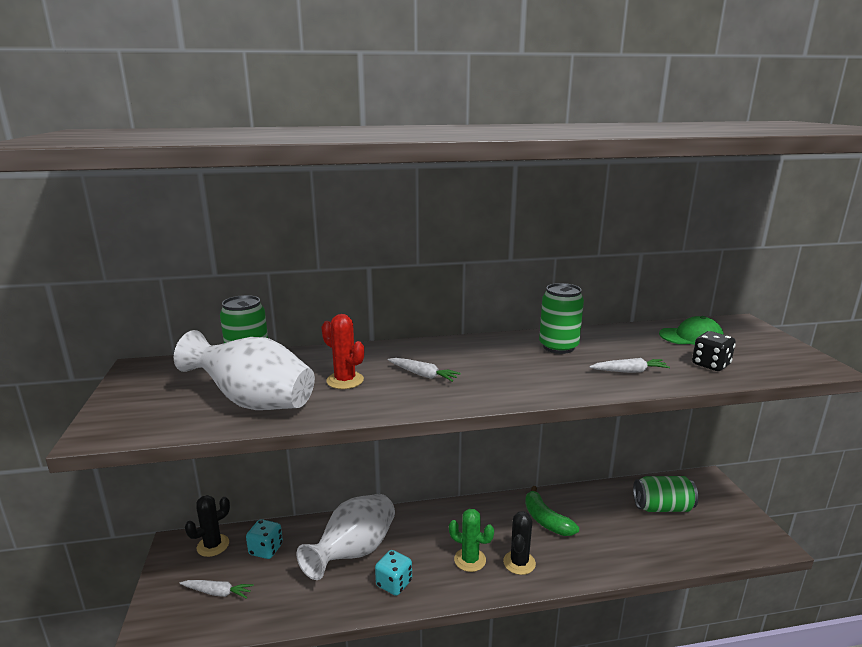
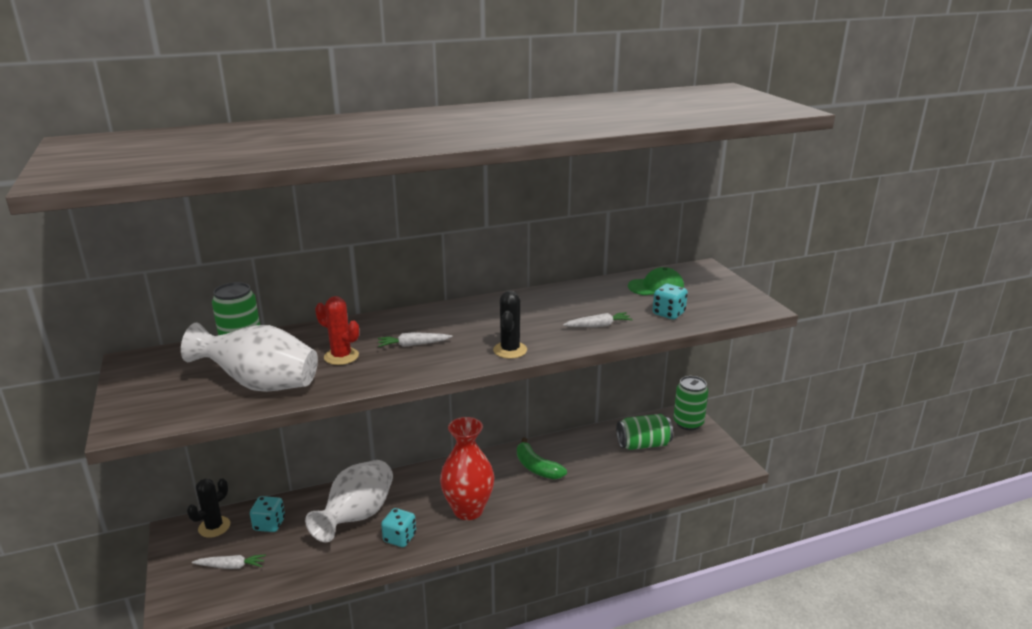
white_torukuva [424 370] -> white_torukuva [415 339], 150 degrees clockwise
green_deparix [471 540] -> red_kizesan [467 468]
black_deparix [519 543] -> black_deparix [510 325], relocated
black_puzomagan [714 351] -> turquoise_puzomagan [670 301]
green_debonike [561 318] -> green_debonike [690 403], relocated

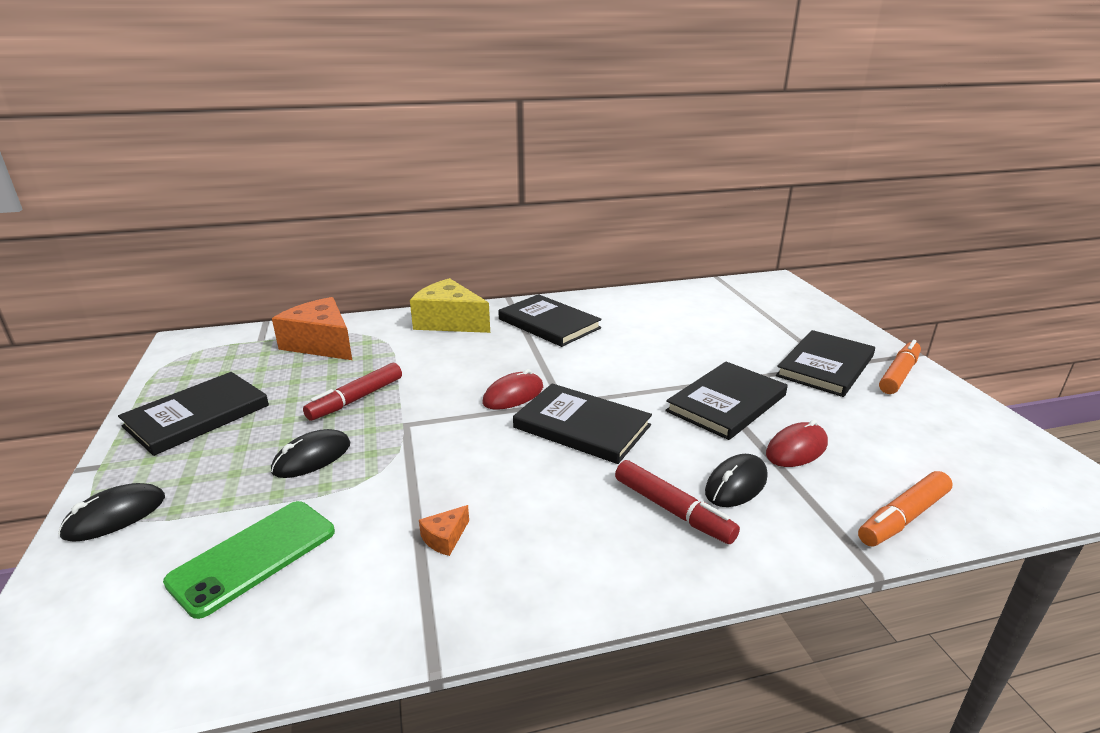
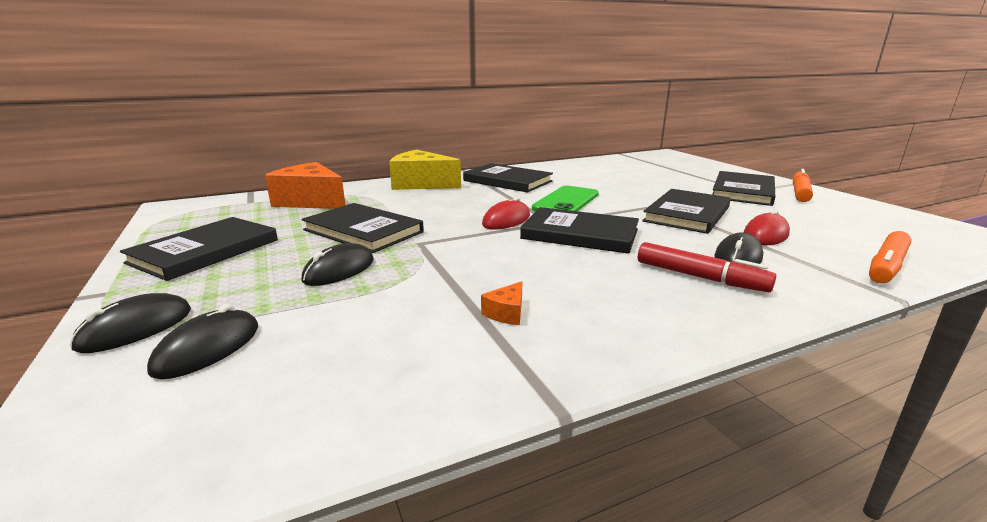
none -> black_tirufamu [202 341]
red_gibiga [352 392] -> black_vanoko [363 228]
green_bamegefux [249 560] -> green_bamegefux [565 198], relocated

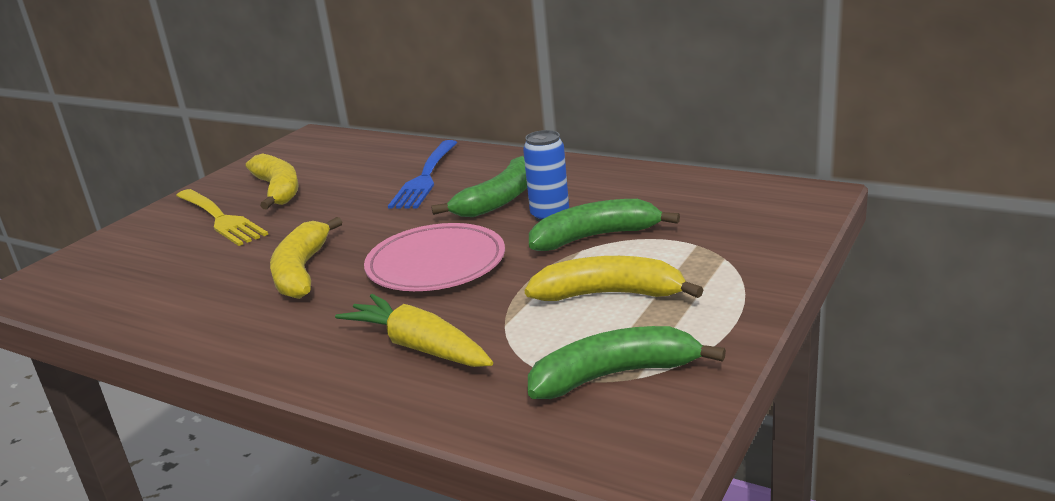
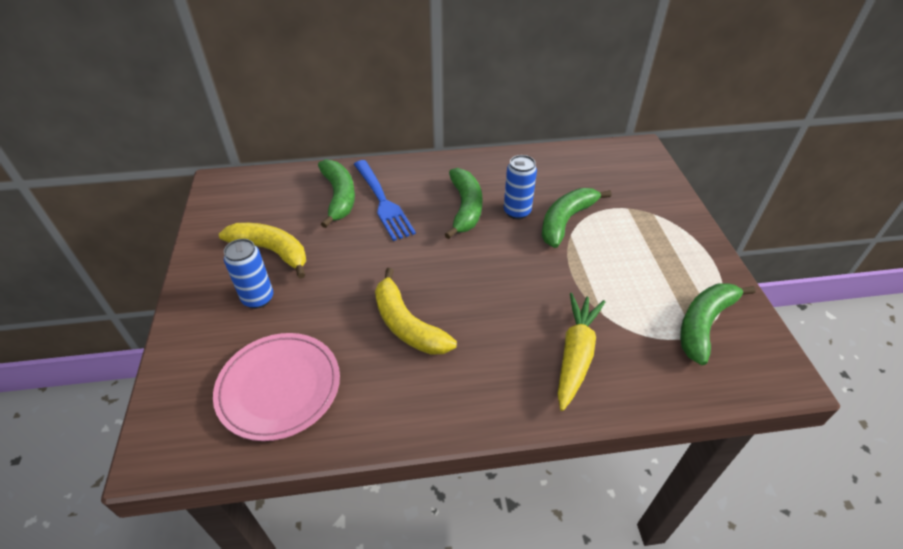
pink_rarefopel [434 257] -> pink_rarefopel [276 387], relocated
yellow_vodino [222 217] -> blue_debonike [248 274]
none -> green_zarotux [336 193]
yellow_torukuva [414 330] -> yellow_torukuva [581 352], 105 degrees clockwise
yellow_zarotux [614 278] -> none

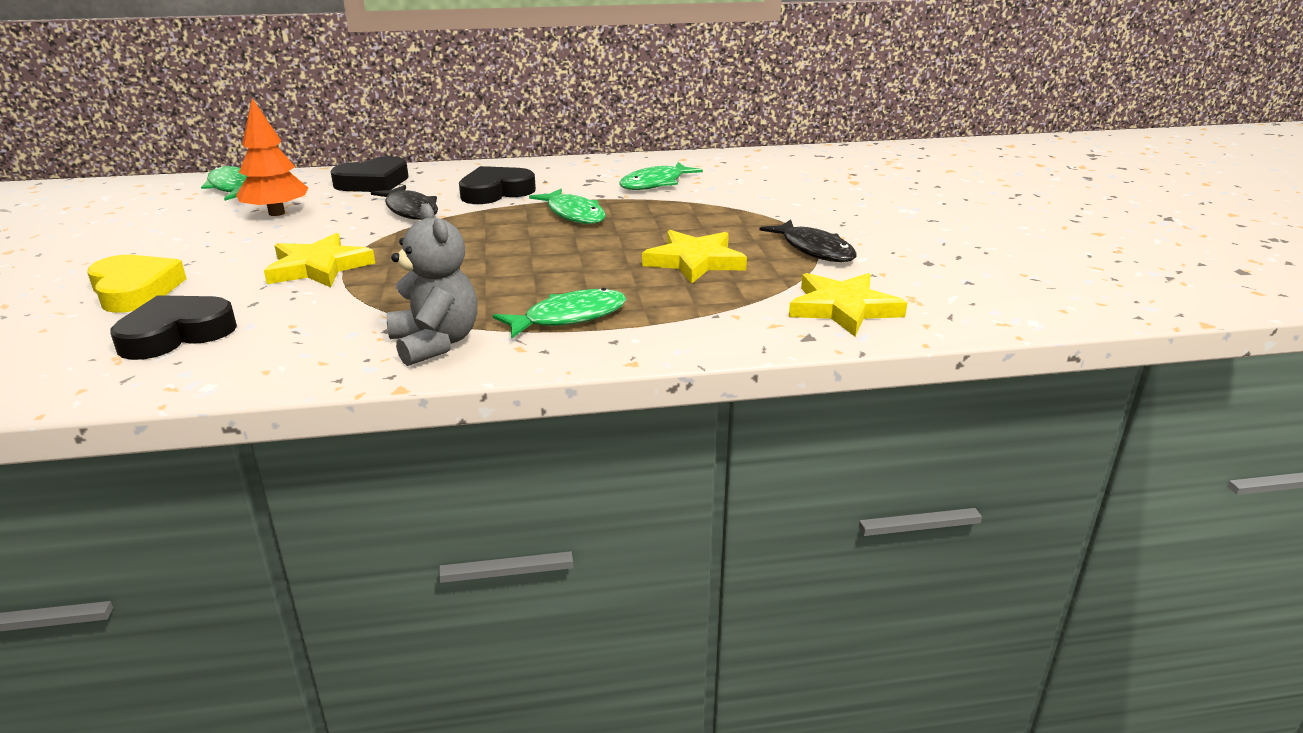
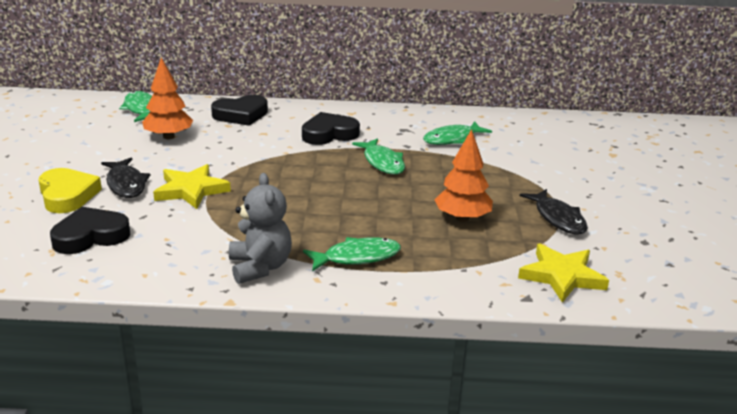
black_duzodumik [404 202] -> black_duzodumik [125 177], relocated
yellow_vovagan [694 257] -> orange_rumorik [463 175]

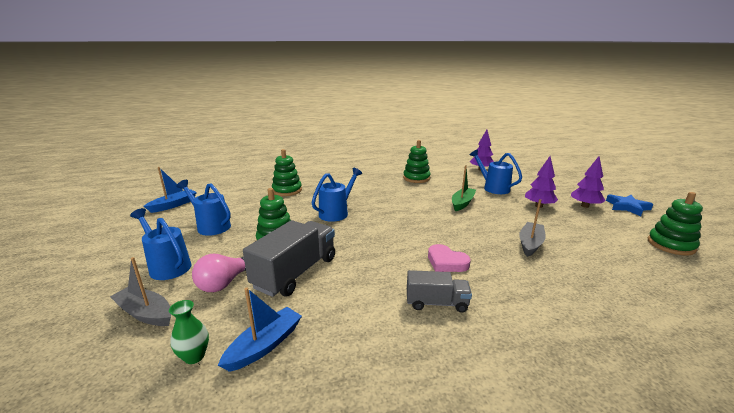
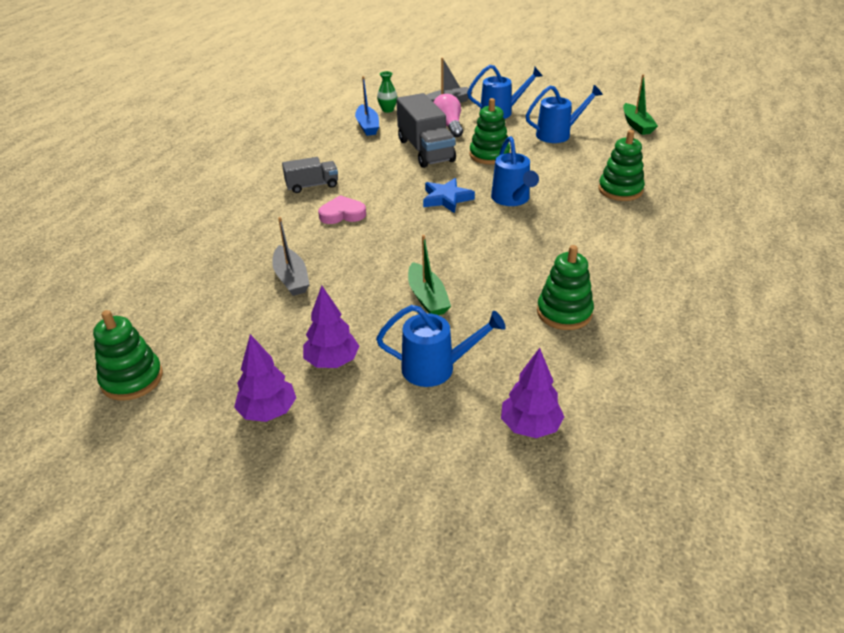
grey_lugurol [439 291] -> grey_lugurol [310 175], 150 degrees counterclockwise
blue_vovagan [629 205] -> blue_vovagan [449 195], relocated
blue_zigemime [170 190] -> green_zigemime [640 104]

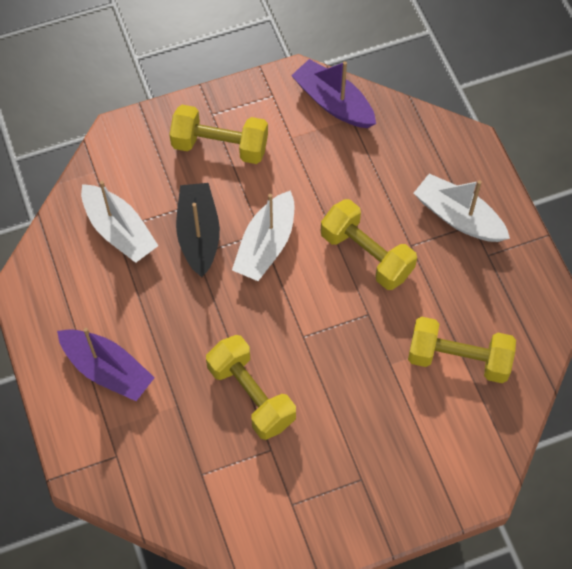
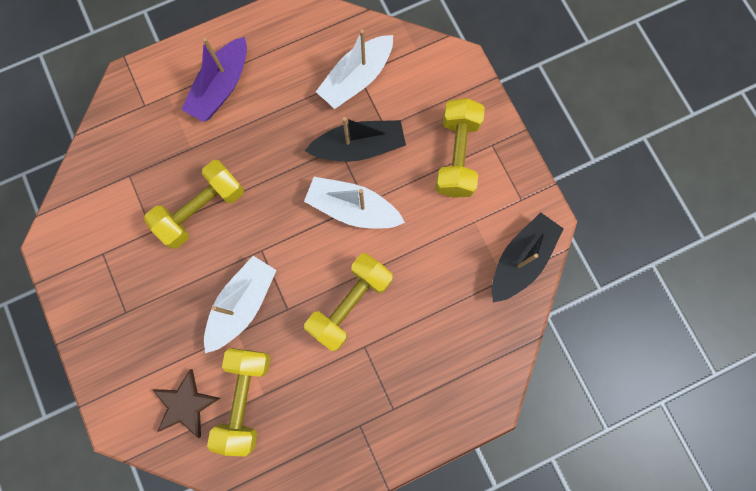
none -> brown_vovagan [186 403]
white_zigemime [462 208] -> white_zigemime [240 304], relocated
purple_zigemime [333 93] -> black_zigemime [528 257]

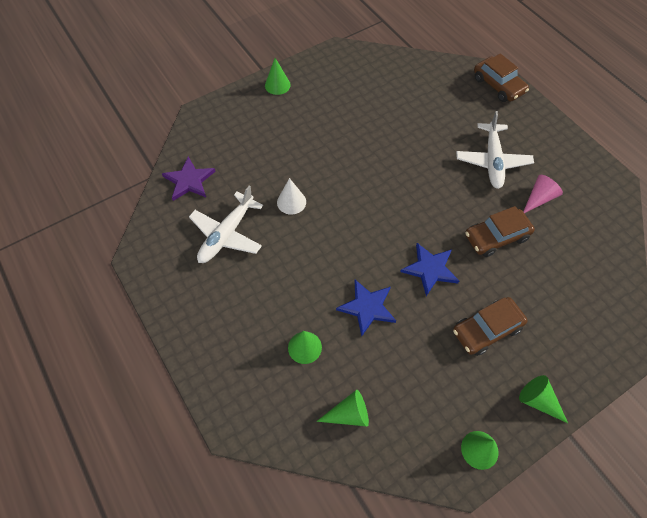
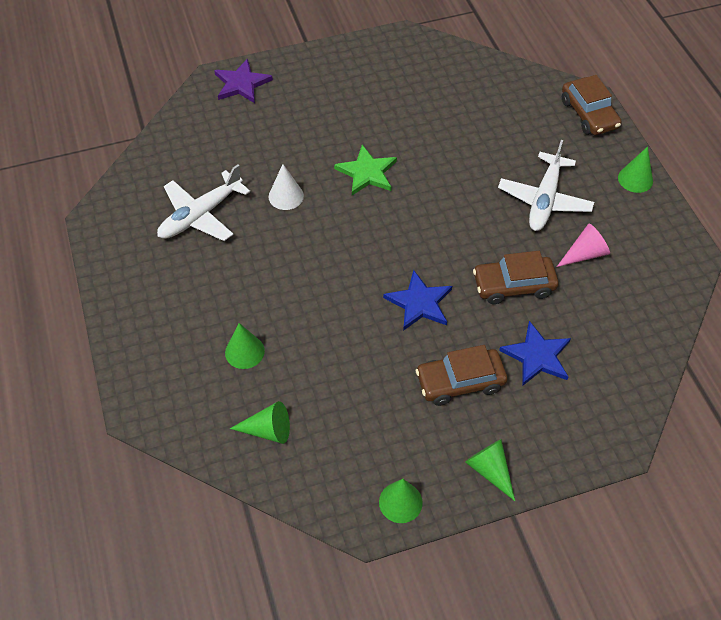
purple_vovagan [189 179] -> purple_vovagan [243 80], relocated
none -> green_vovagan [365 170]
blue_vovagan [366 308] -> blue_vovagan [535 353], relocated
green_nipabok [278 76] -> green_nipabok [635 169], relocated

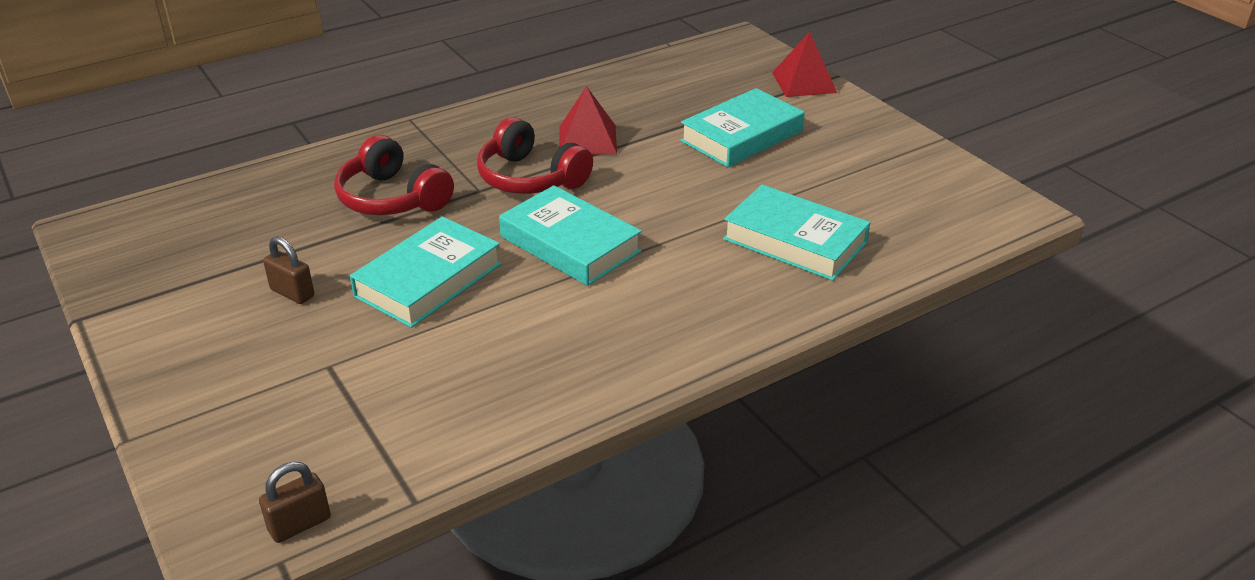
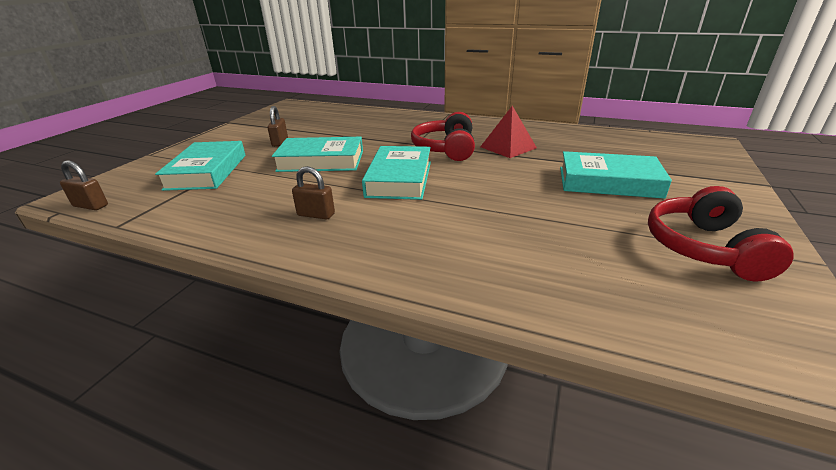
turquoise_vanoko [796 233] -> turquoise_vanoko [200 166], relocated
none -> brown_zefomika [313 193]
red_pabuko [394 175] -> red_pabuko [721 233], relocated
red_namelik [804 64] -> none

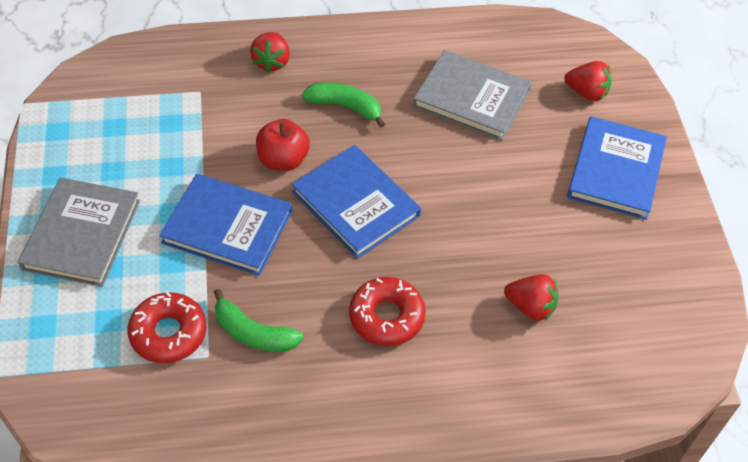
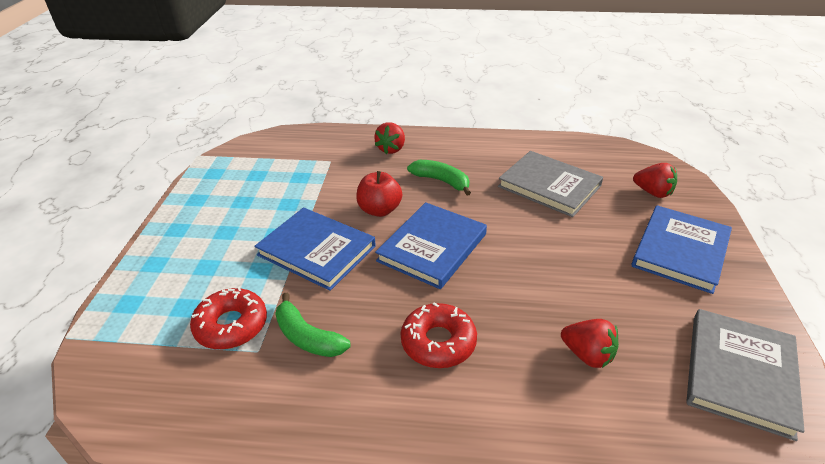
blue_vanoko [356 202] -> blue_vanoko [431 245], 60 degrees clockwise
grey_vanoko [79 232] -> grey_vanoko [745 375], relocated

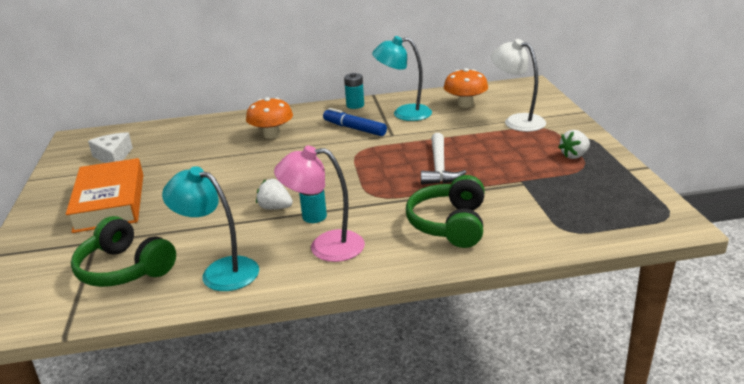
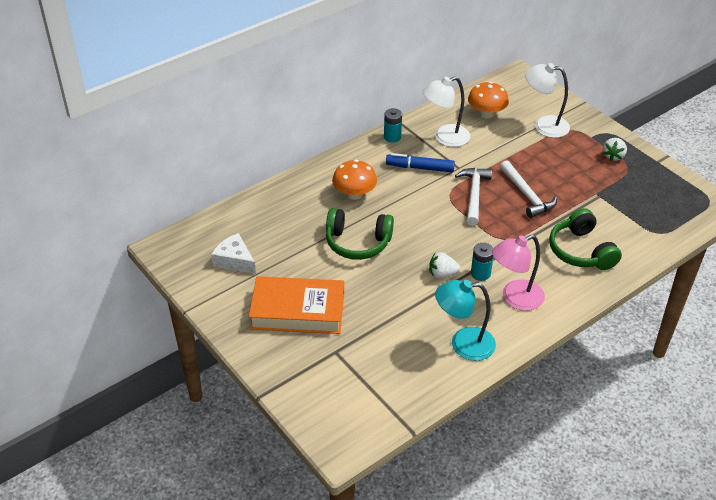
orange_vanoko [104 195] -> orange_vanoko [296 305], 45 degrees counterclockwise
green_pabuko [123 251] -> green_pabuko [360 234], relocated
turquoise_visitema [402 78] -> white_visitema [446 111]
none -> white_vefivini [473 197]

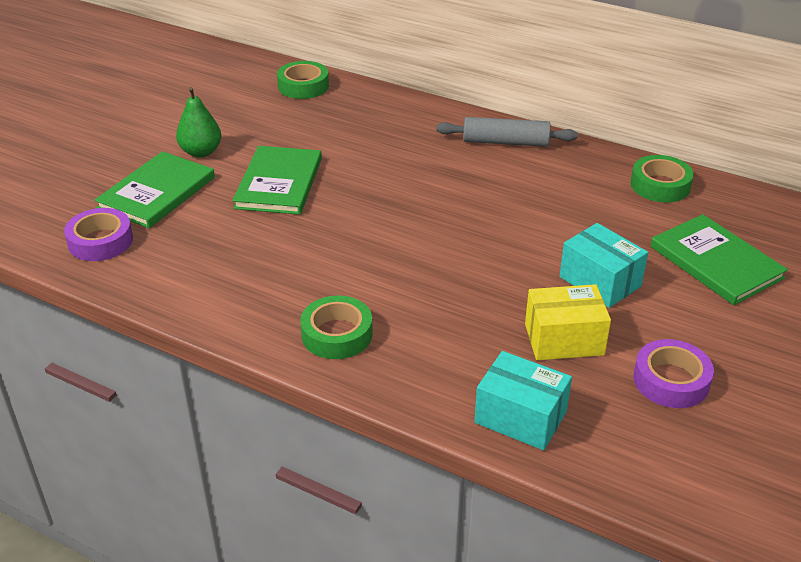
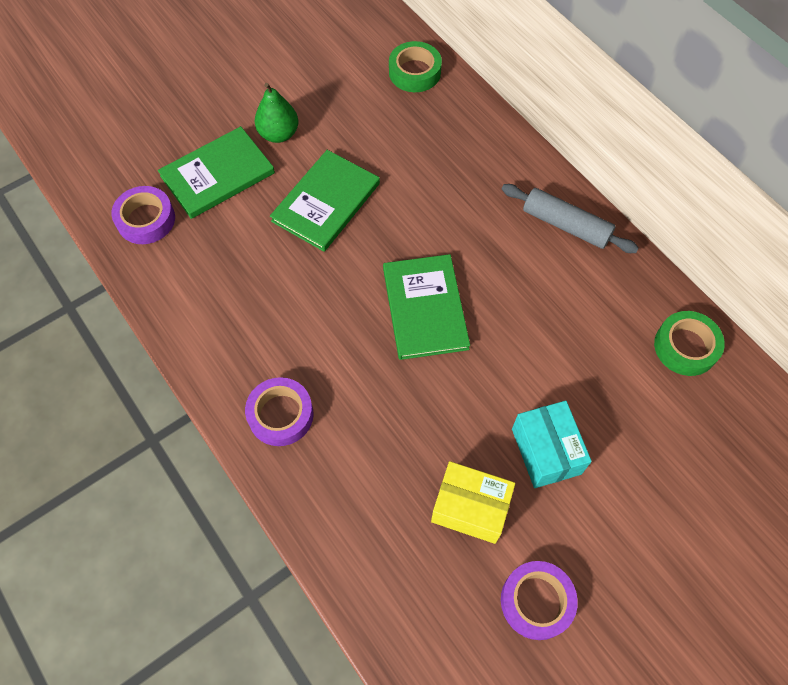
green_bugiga [336 327] -> purple_bugiga [279 411]
green_vanoko [719 259] -> green_vanoko [426 307], relocated
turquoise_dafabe [523 400] -> none

